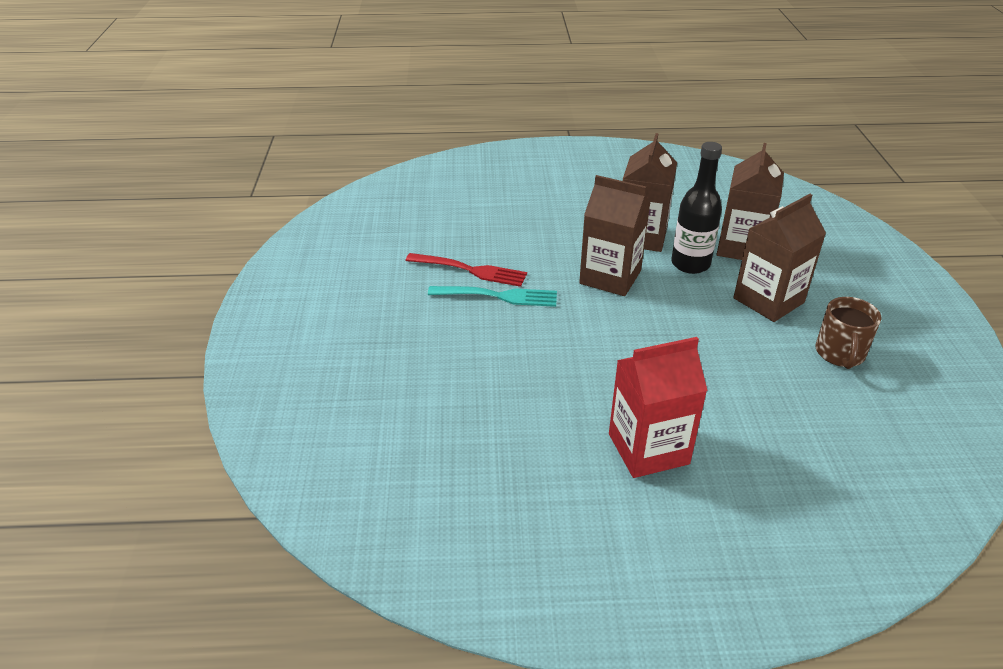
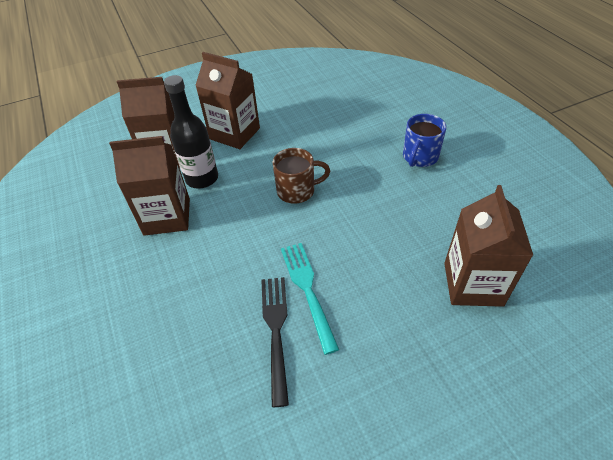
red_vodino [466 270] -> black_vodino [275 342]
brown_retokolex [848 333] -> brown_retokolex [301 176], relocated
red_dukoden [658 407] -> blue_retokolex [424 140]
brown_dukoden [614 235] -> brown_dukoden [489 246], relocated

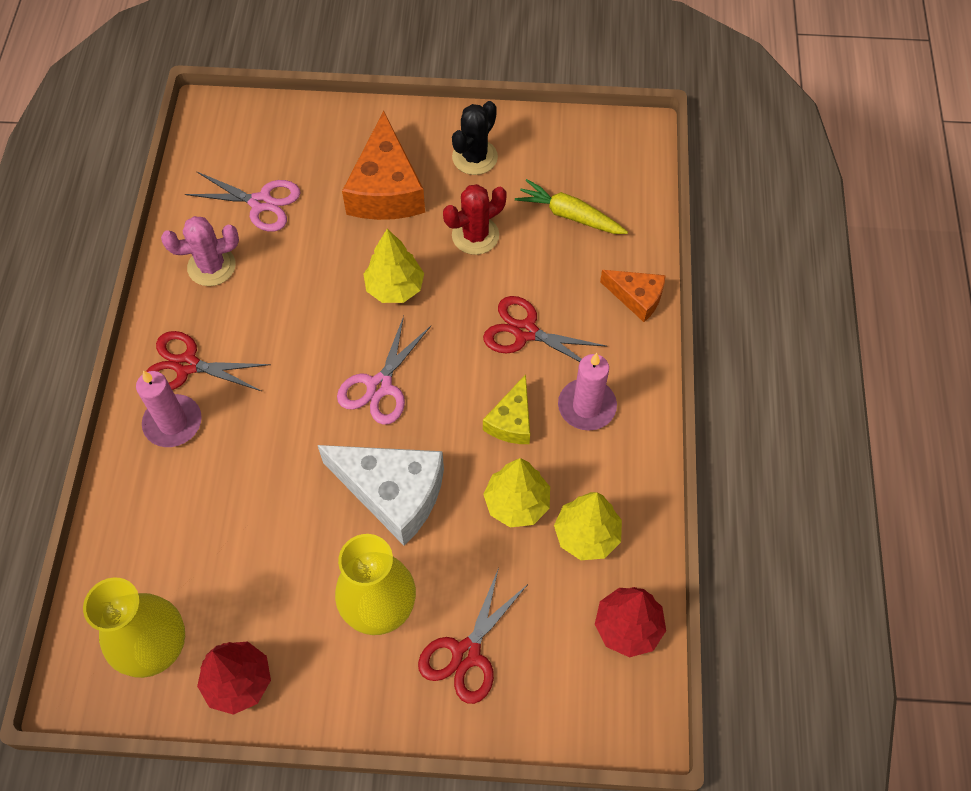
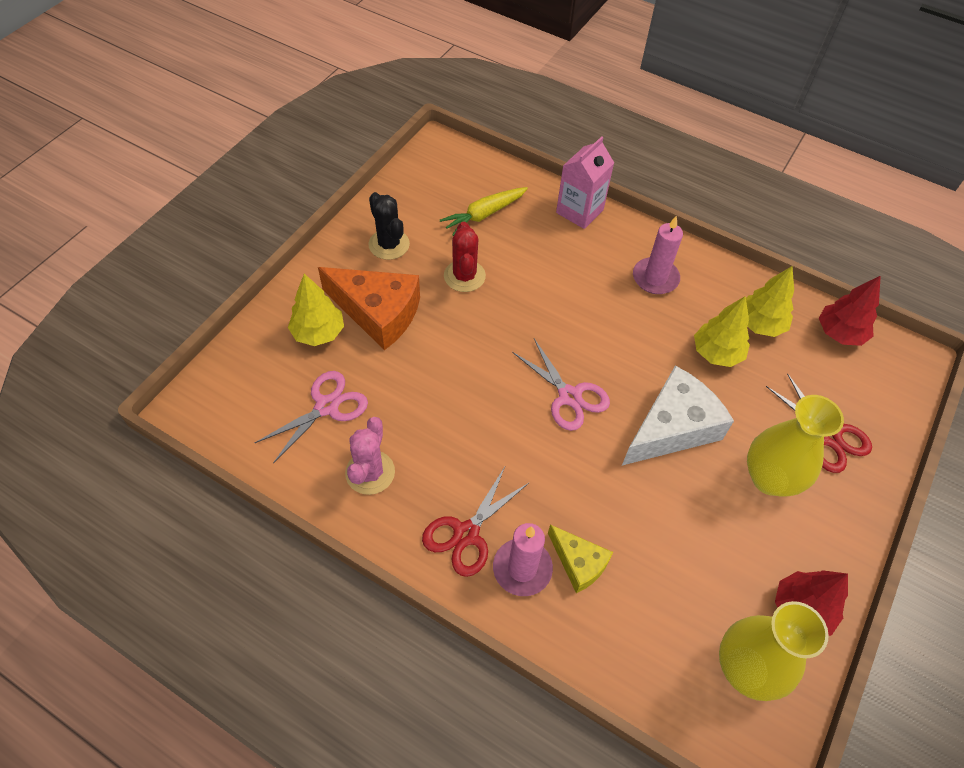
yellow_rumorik [393 266] -> yellow_rumorik [316 310], relocated
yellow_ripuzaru [506 409] -> yellow_ripuzaru [580 559], relocated
orange_ripuzaru [633 296] -> pink_dukoden [585 182]
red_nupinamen [545 329] -> none

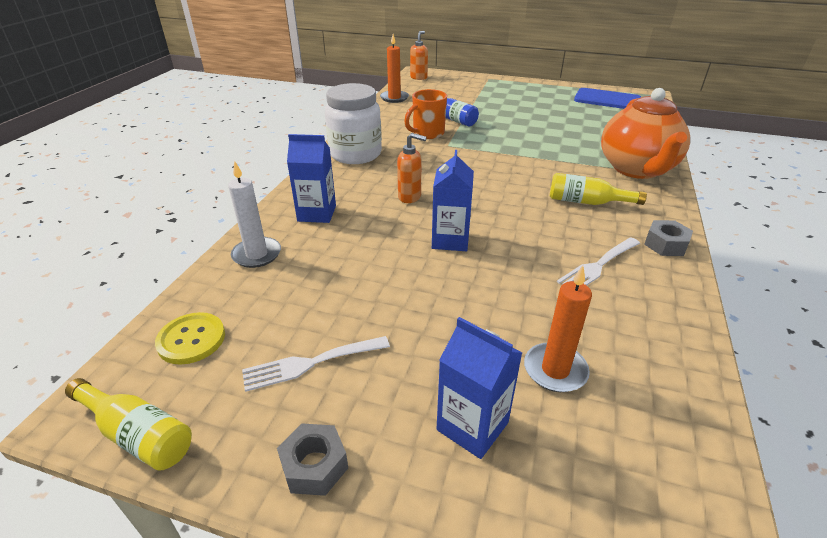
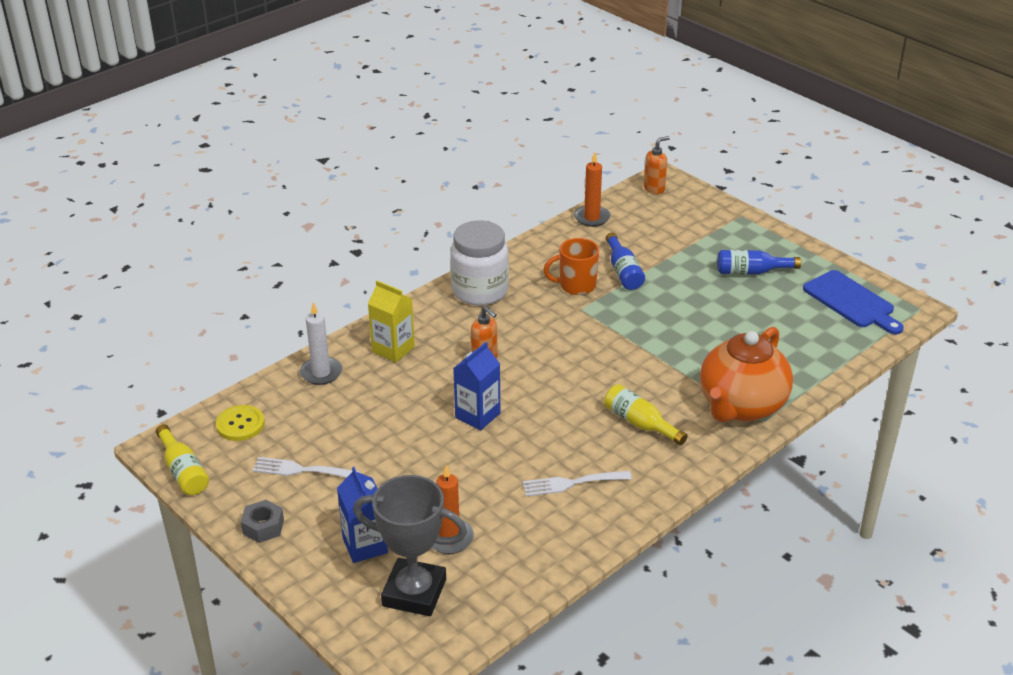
none -> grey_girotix [410 545]
blue_dukoden [311 178] -> yellow_dukoden [391 321]
none -> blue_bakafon [759 262]
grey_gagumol [668 238] -> none

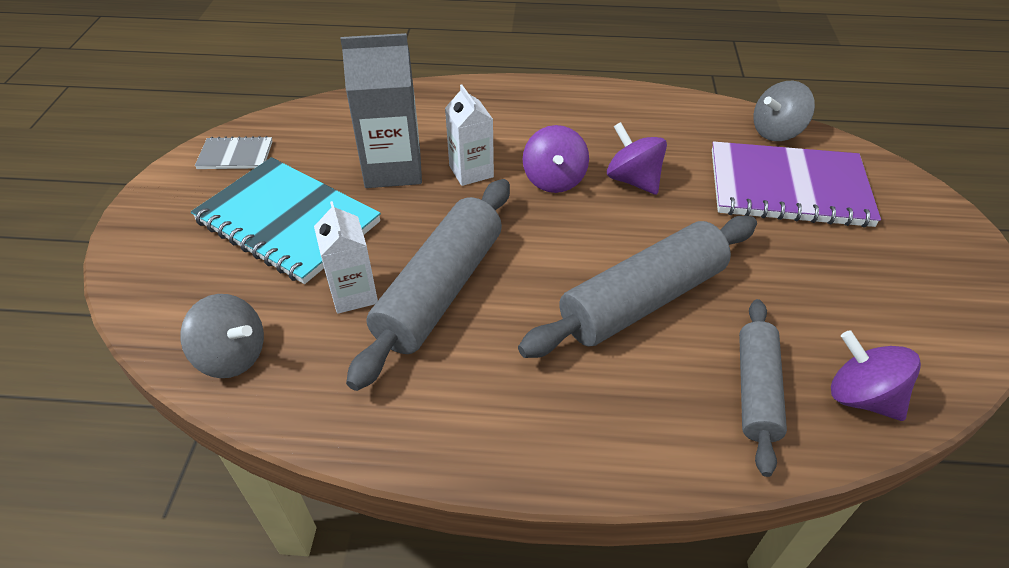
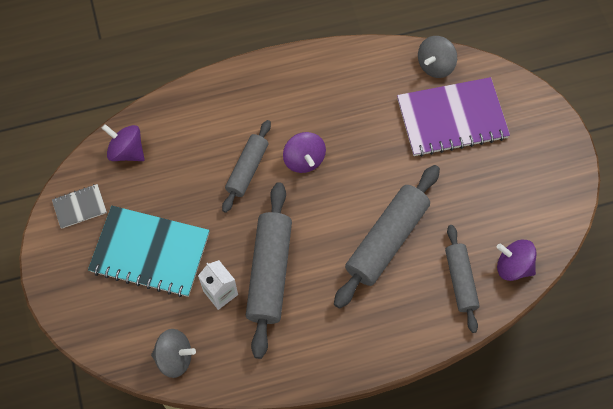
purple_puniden [637 158] -> purple_puniden [123 142], relocated
white_dukoden [469 135] -> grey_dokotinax [246 166]
grey_dukoden [381 110] -> none

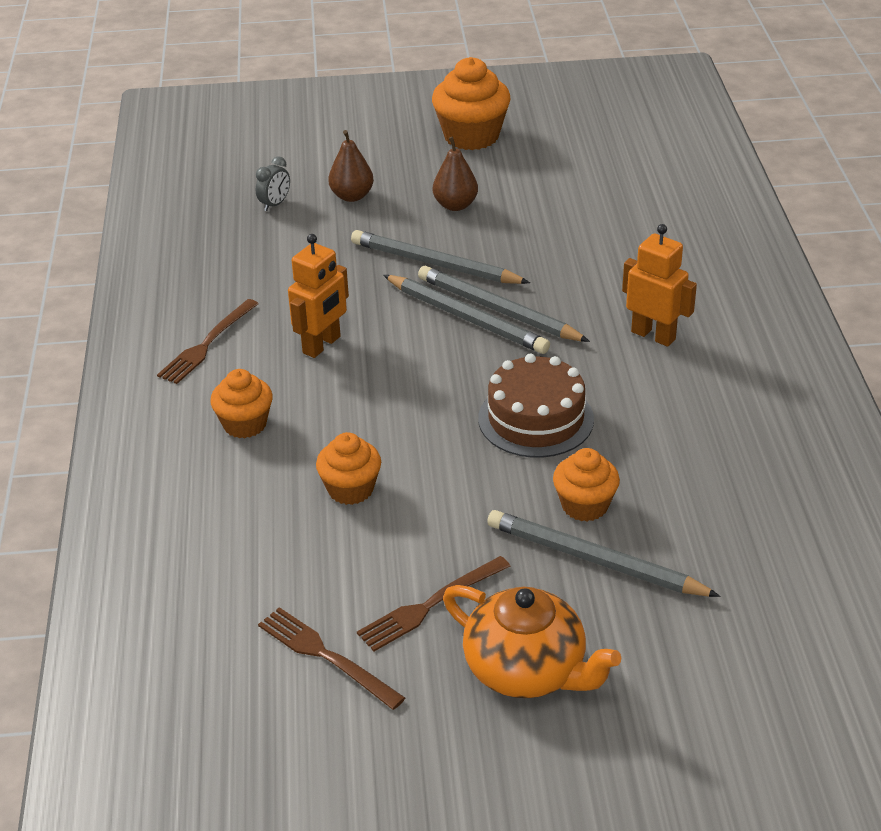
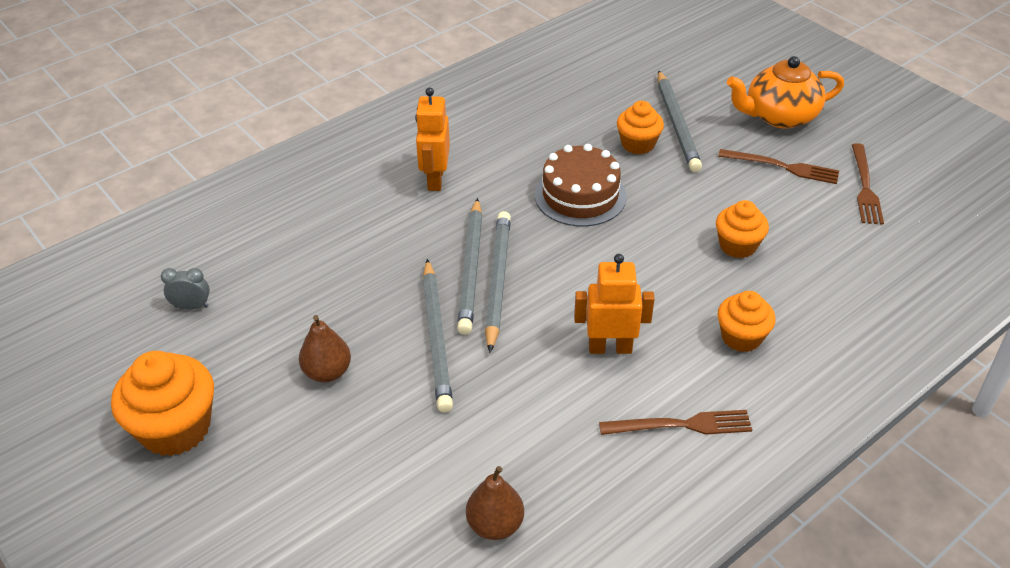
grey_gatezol [273 183] -> grey_gatezol [185 289], relocated
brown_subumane [351 166] -> brown_subumane [495 503], relocated
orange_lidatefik [532 641] -> orange_lidatefik [785 92], 105 degrees counterclockwise

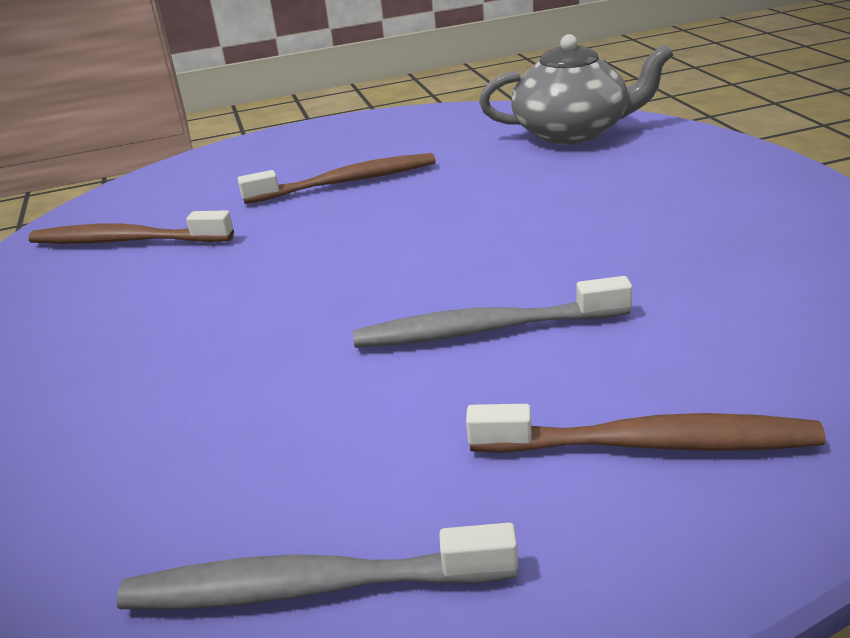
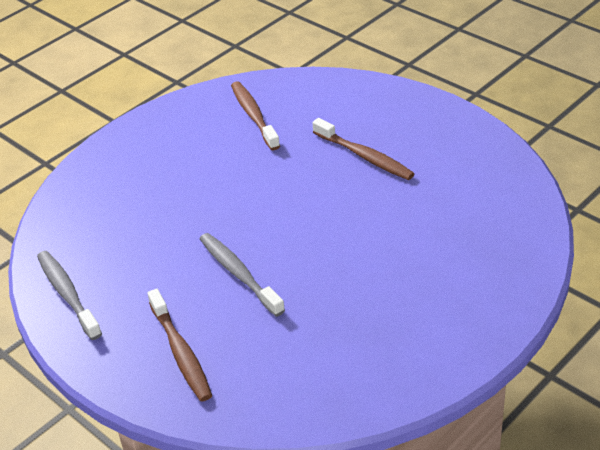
grey_lidatefik [576 89] -> none

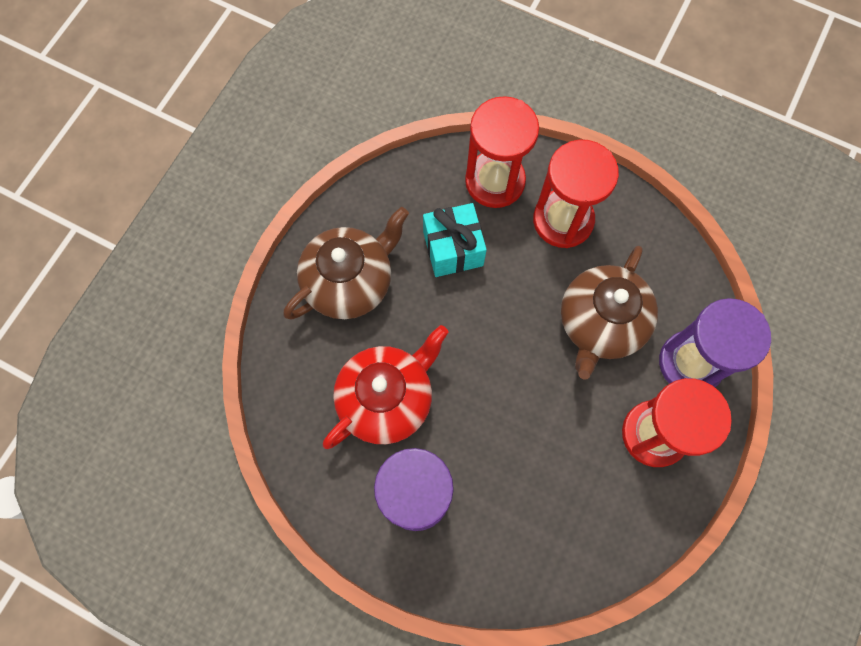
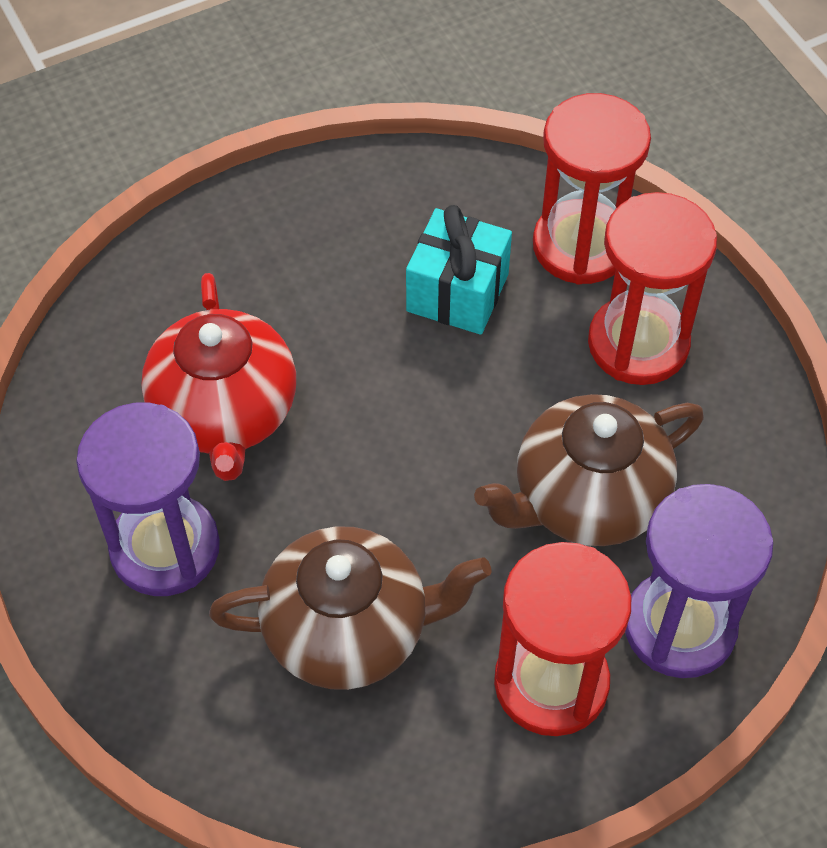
red_lidatefik [385 387] -> red_lidatefik [218 377], 90 degrees clockwise
brown_lidatefik [346 263] -> brown_lidatefik [350 608], relocated

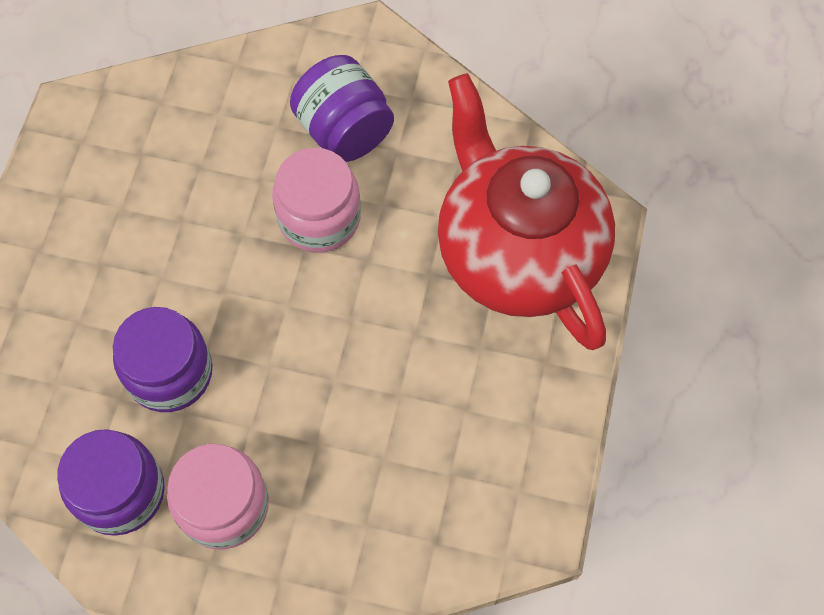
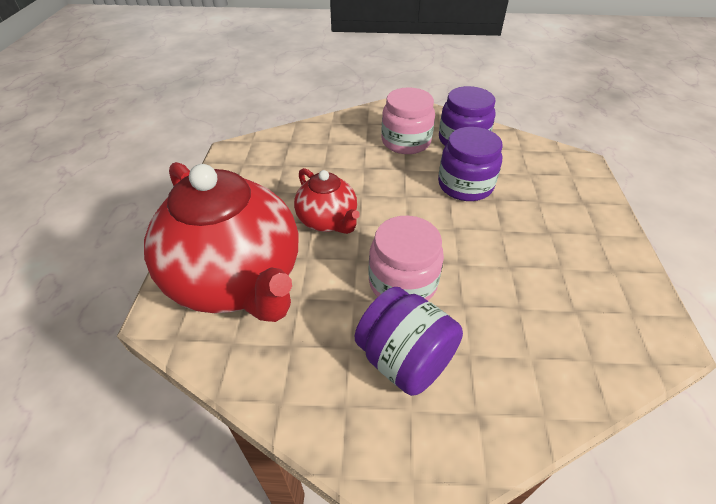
none -> red_lidatefik [327 201]

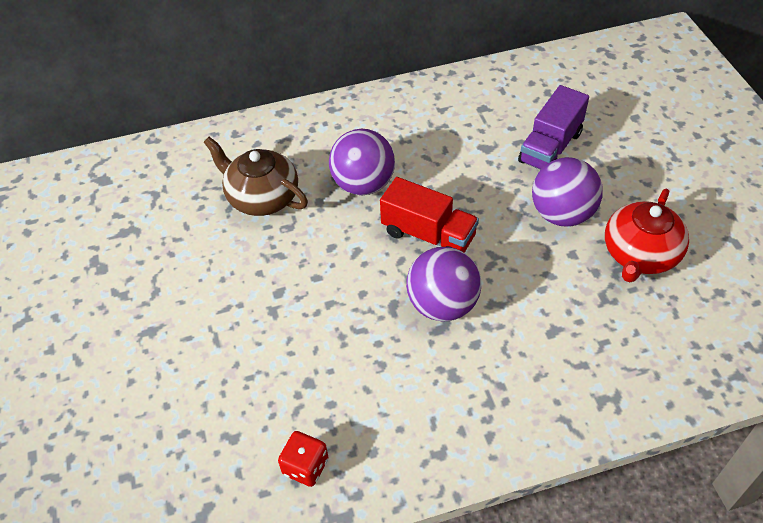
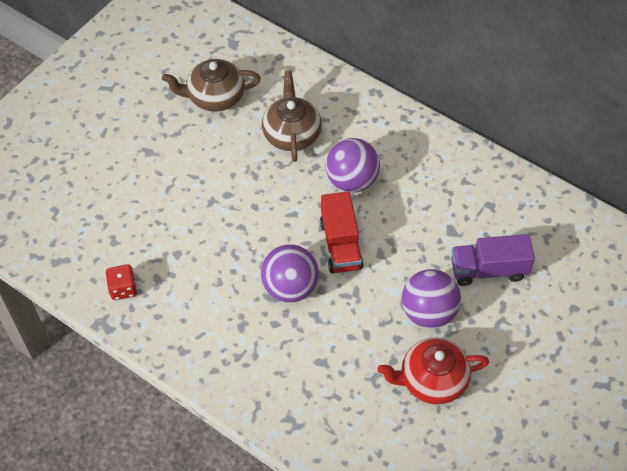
none -> brown_lidatefik [211 85]

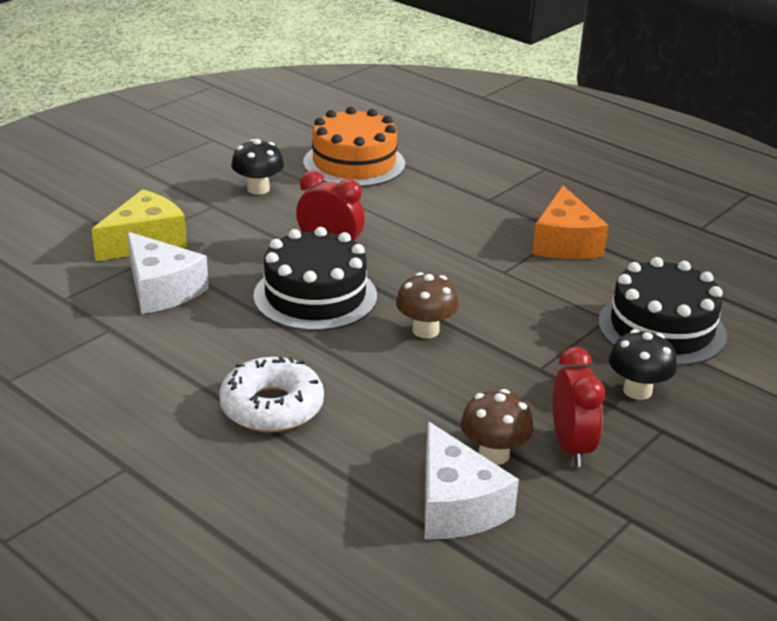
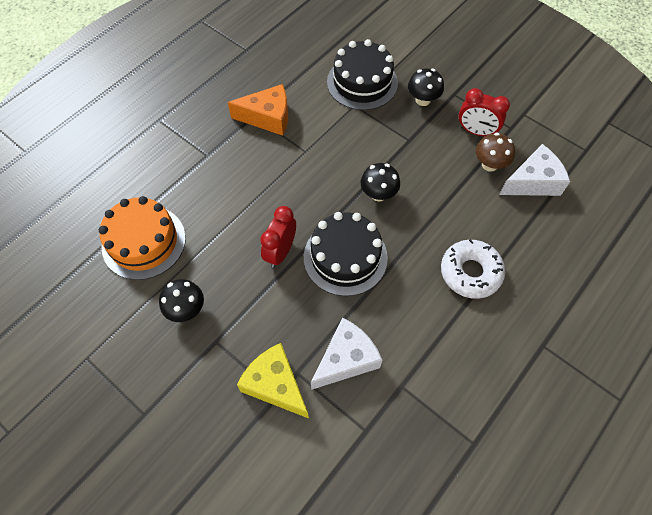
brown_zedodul [427 305] -> black_zedodul [380 182]
red_gatezol [579 407] -> red_gatezol [484 112], 150 degrees counterclockwise

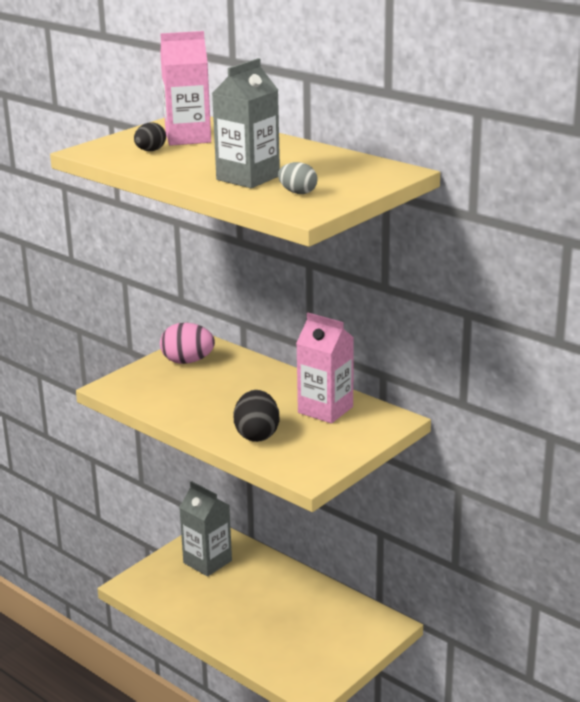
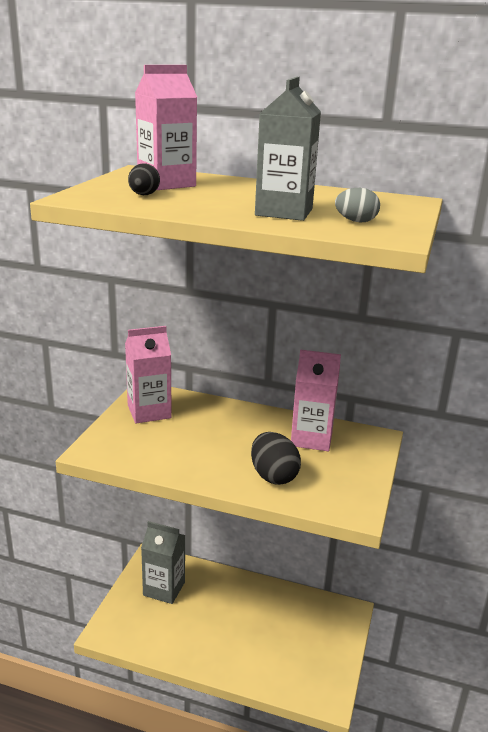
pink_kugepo [187 343] -> pink_dukoden [148 374]

